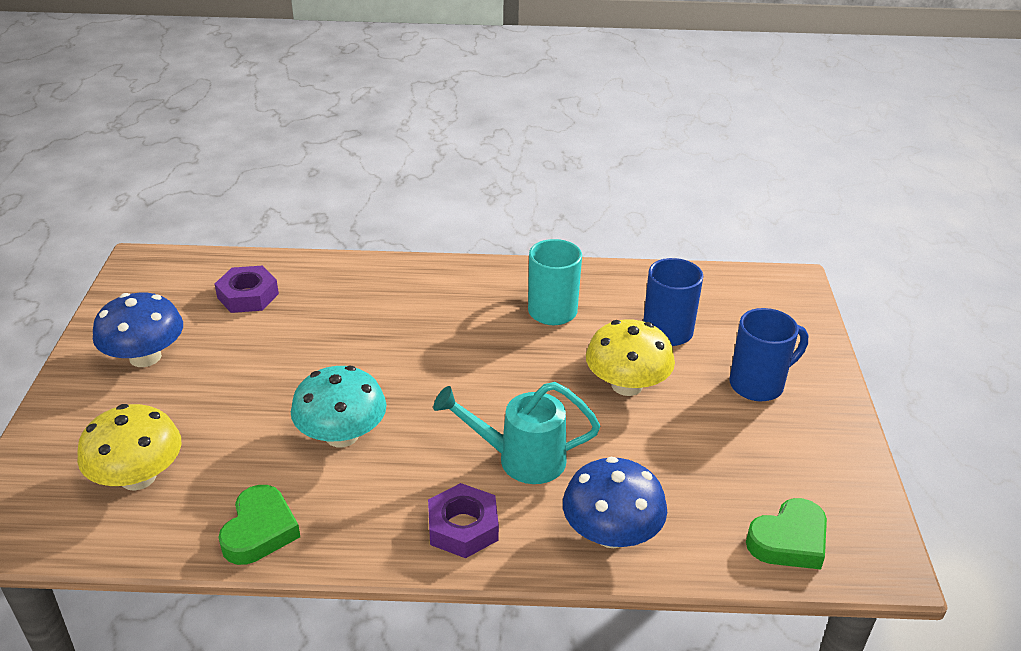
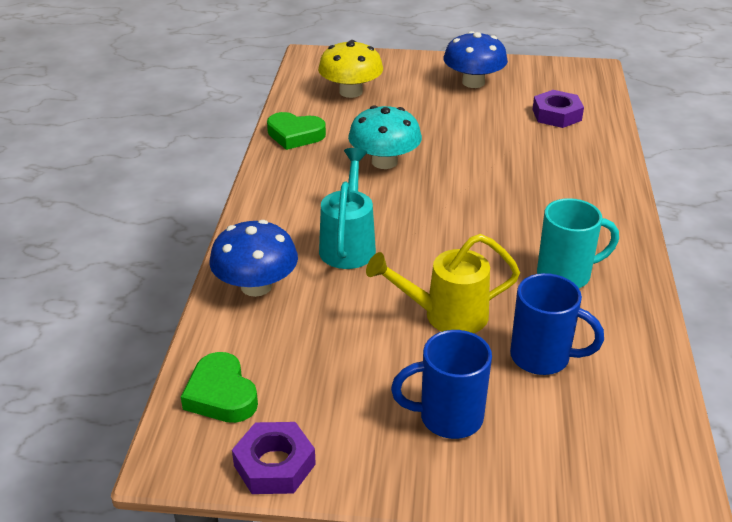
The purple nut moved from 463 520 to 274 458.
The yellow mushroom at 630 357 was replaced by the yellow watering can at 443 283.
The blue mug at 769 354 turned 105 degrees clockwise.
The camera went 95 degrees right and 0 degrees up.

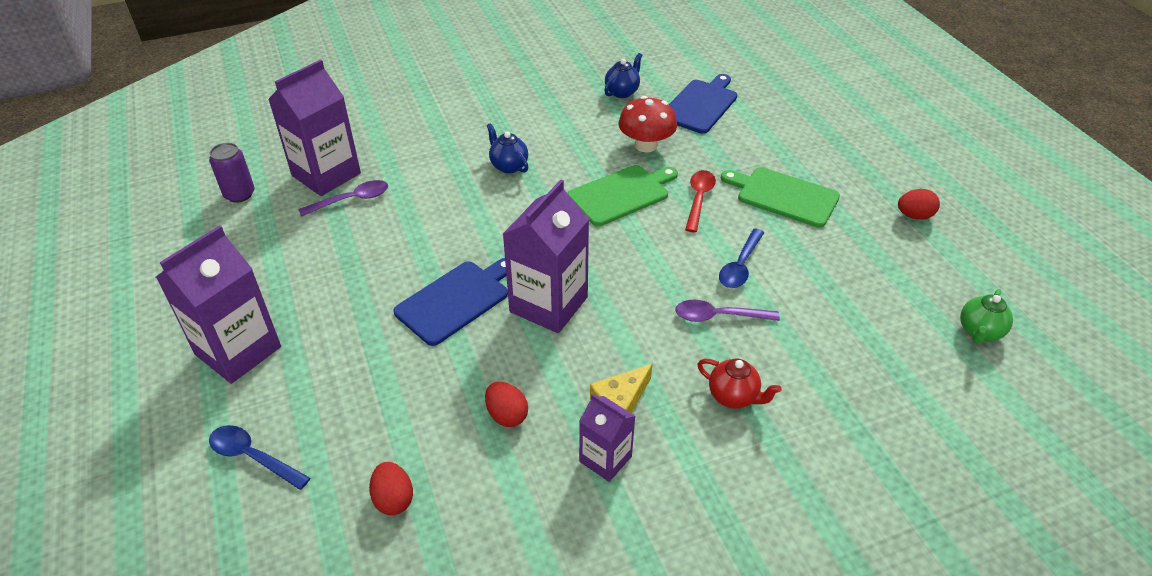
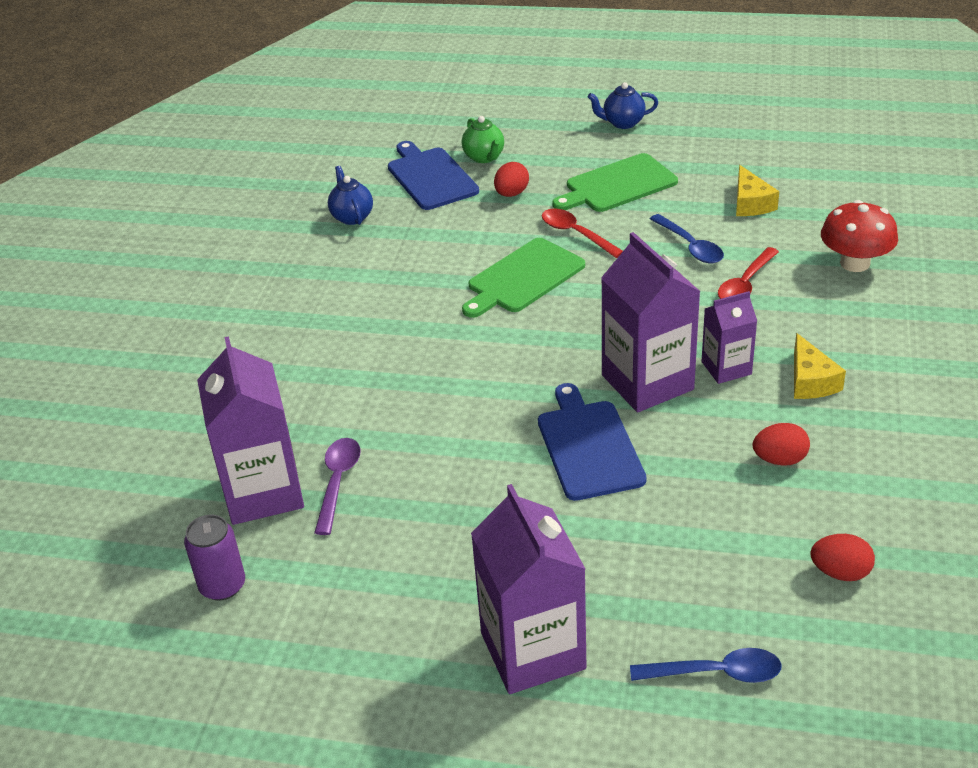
The red teapot at 739 383 disappeared.
The yellow cheese at 757 190 appeared.
The blue teapot moved from 507 148 to 623 105.
The purple carton moved from 607 437 to 729 337.
The red mushroom moved from 647 124 to 859 236.
The red egg moved from 919 204 to 511 179.
The green teapot moved from 986 316 to 483 139.
The purple spoon at 727 311 became the red spoon at 748 273.
The blue spoon at 259 457 turned 150 degrees counterclockwise.
The green cutting board at 623 195 turned 135 degrees counterclockwise.
The camera went 55 degrees left and 5 degrees down.

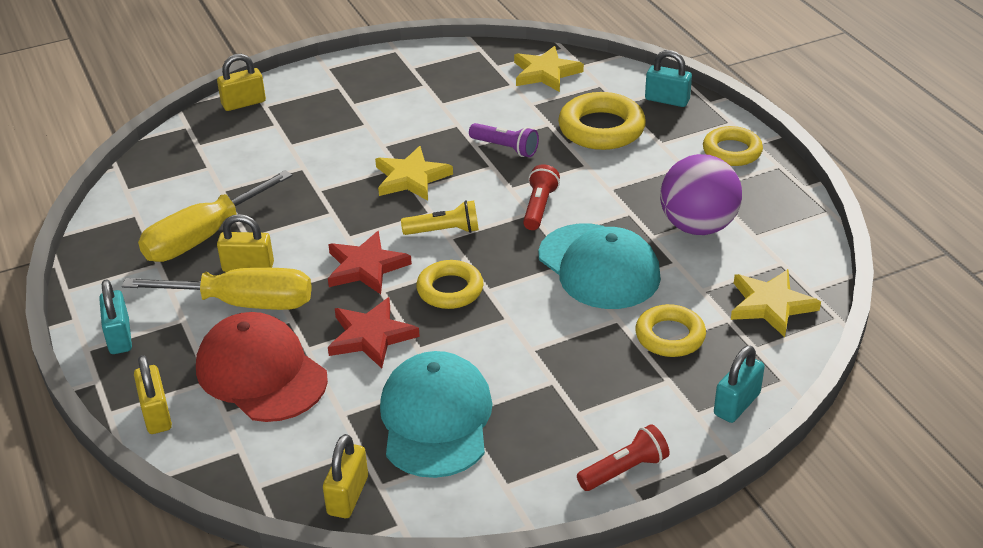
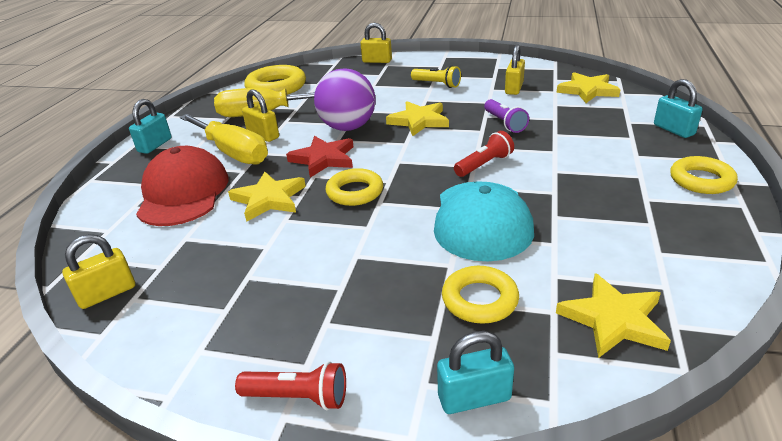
The turquoise cap at 436 414 disappeared.
The yellow padlock moved from 153 394 to 515 70.
The yellow flashlight moved from 440 217 to 436 76.
The yellow ring moved from 602 121 to 275 80.
The purple ball moved from 701 194 to 345 99.
The red star at 374 332 became the yellow star at 267 196.
The camera went 40 degrees right and 5 degrees down.

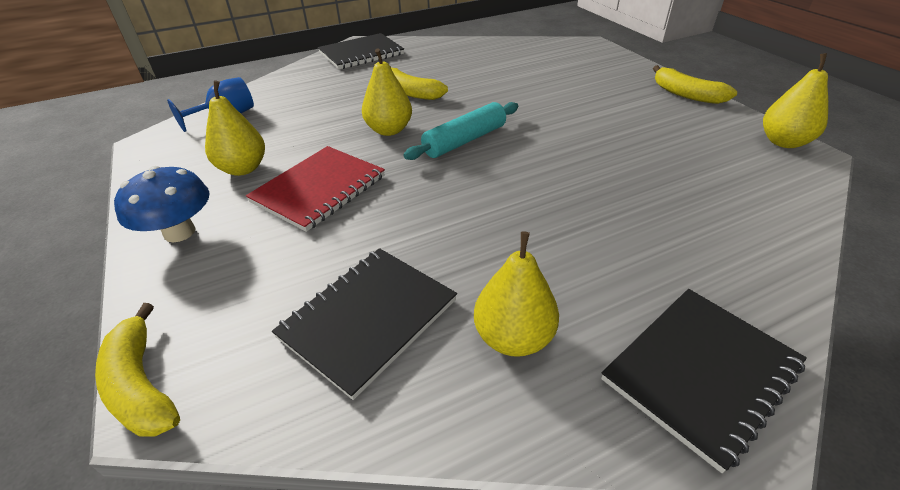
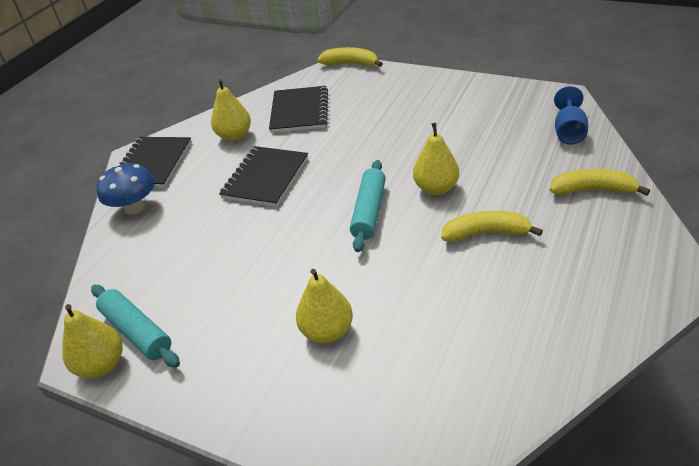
The red notebook at 315 189 disappeared.
The turquoise rolling pin at 135 326 appeared.
The blue mushroom moved from 161 204 to 126 189.
The yellow pear moved from 235 128 to 324 306.
The black notebook moved from 361 51 to 263 176.
The yellow banana moved from 695 84 to 600 182.
The camera went 145 degrees right and 0 degrees up.

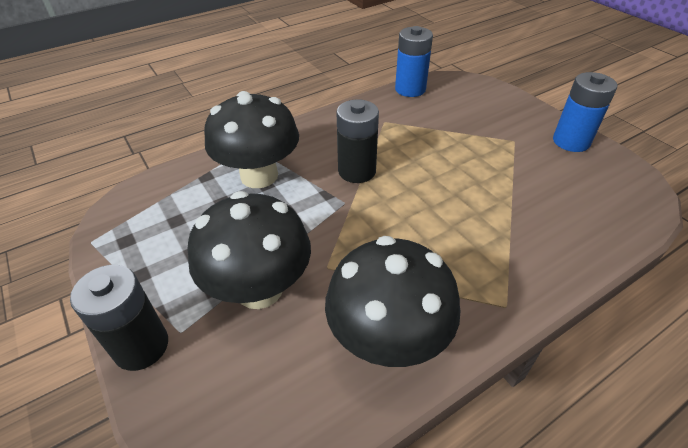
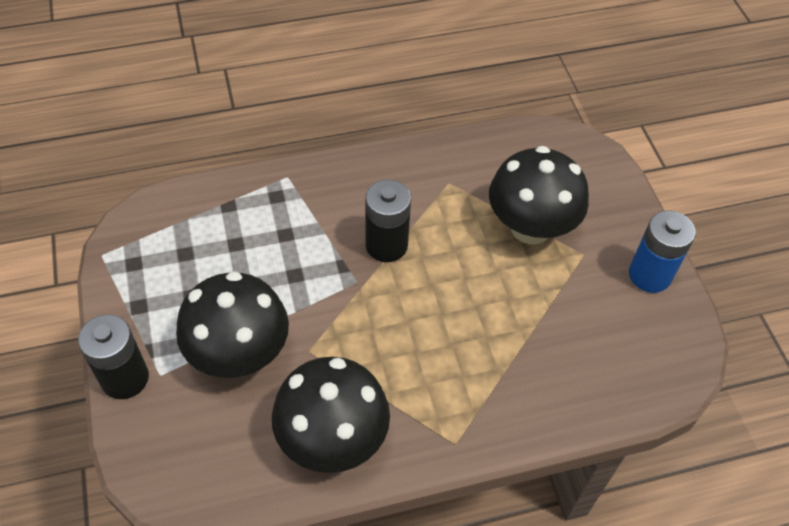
The blue battery at 414 61 disappeared.
The black mushroom moved from 251 139 to 539 195.
The camera went 15 degrees right and 10 degrees up.

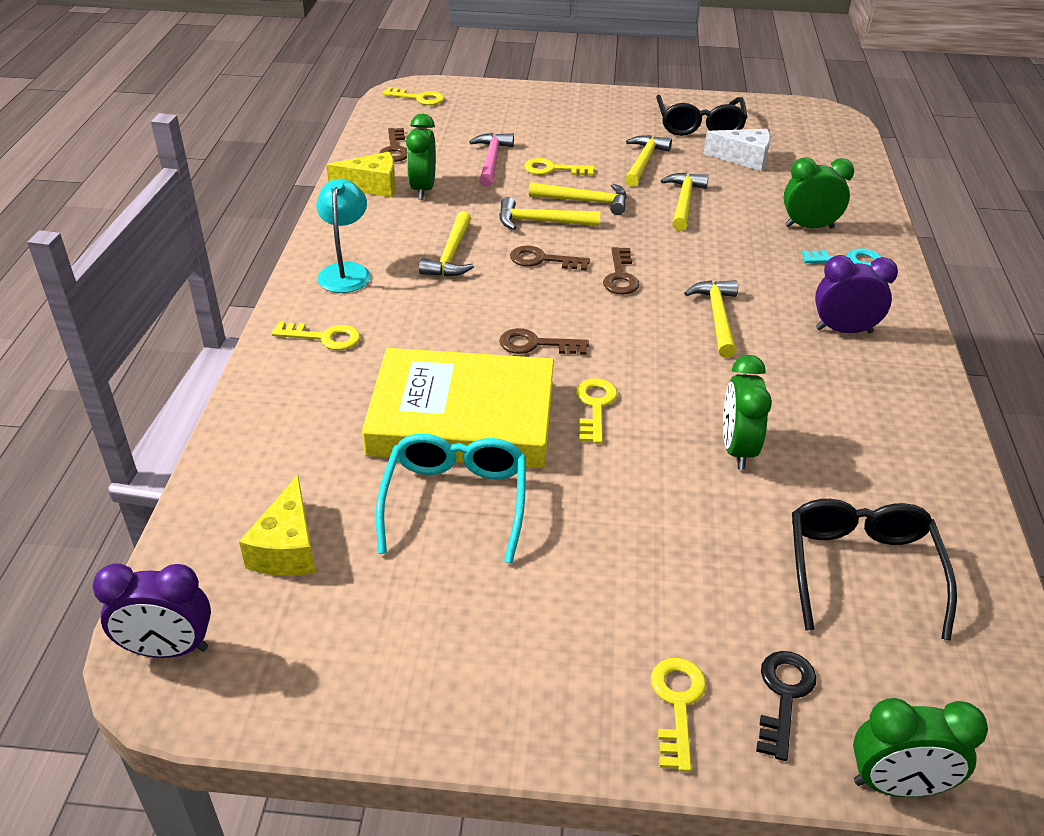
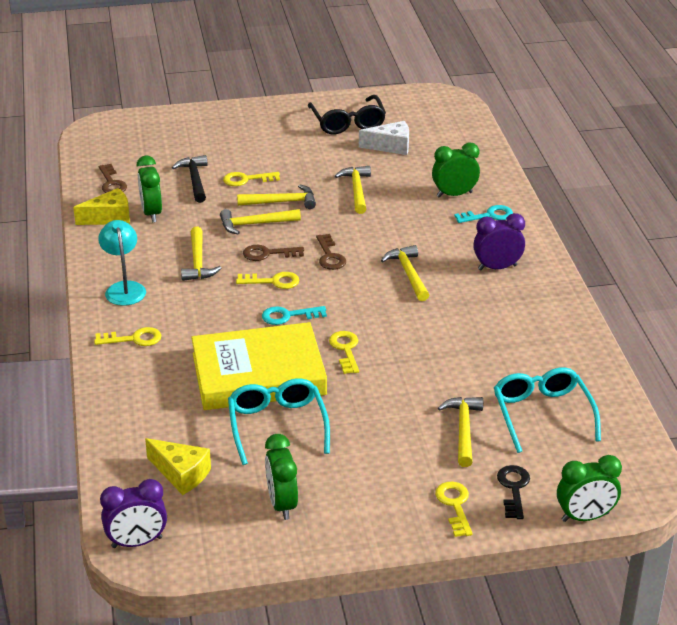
The yellow key moved from 413 96 to 267 280.
The yellow hammer moved from 648 161 to 460 432.
The green clock moved from 747 412 to 281 477.
The pink hammer at 491 159 became the black hammer at 190 179.
The brown key at 544 341 became the turquoise key at 294 315.
The black glasses at 874 570 became the turquoise glasses at 547 410.
The yellow cheese at 277 525 turned 45 degrees counterclockwise.
The camera went 15 degrees left and 5 degrees down.

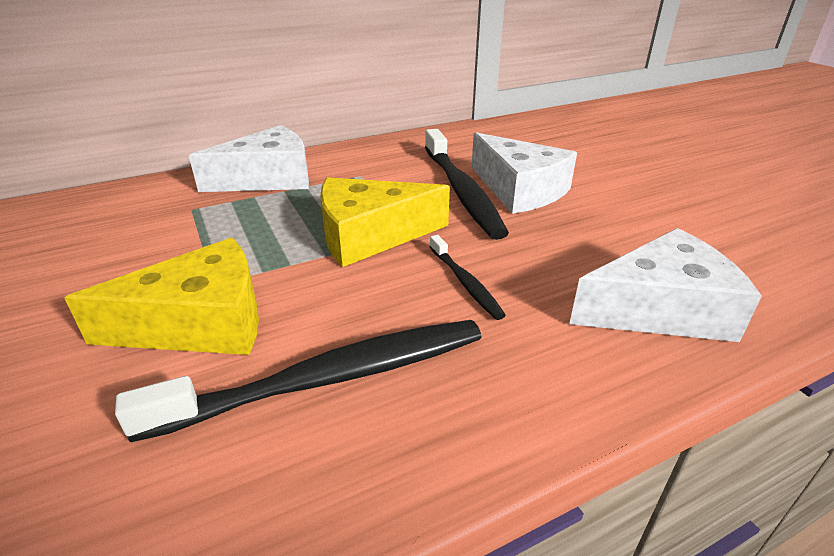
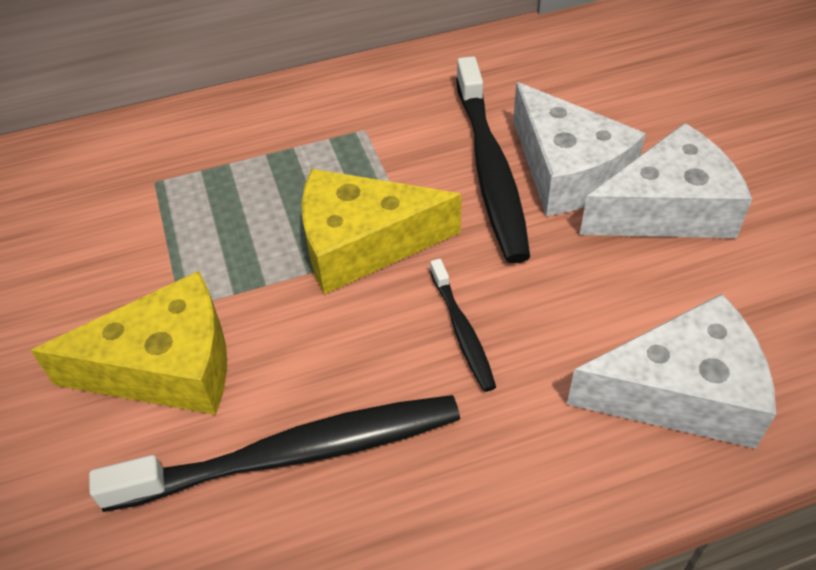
The white cheese moved from 249 158 to 666 180.
The camera went 10 degrees right and 15 degrees up.

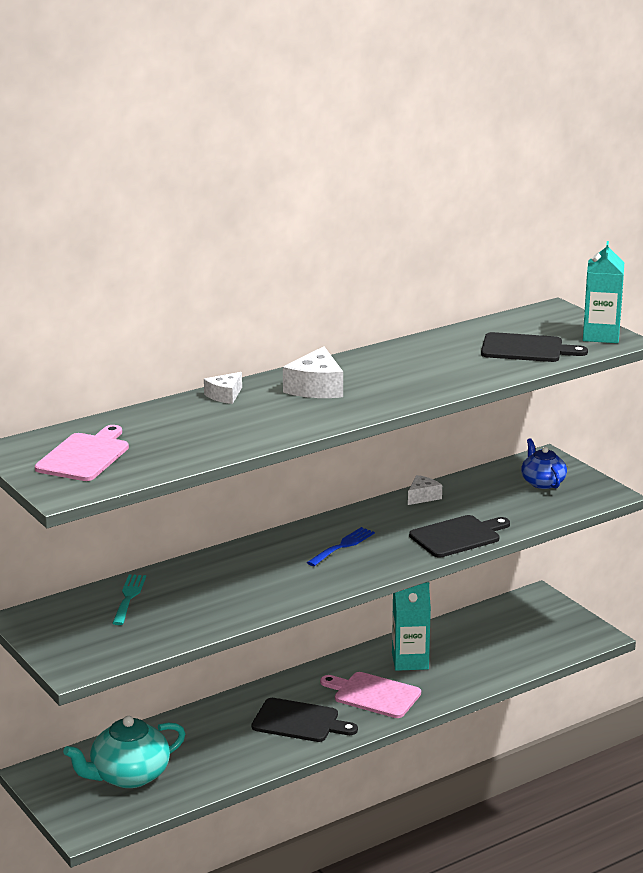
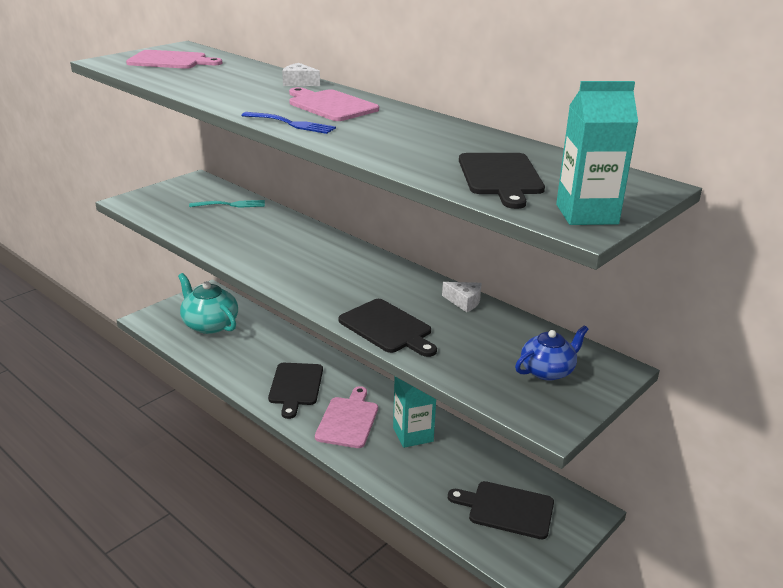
The black cutting board at 501 510 appeared.
The blue fork moved from 341 546 to 288 123.
The white cheese at 313 372 was replaced by the pink cutting board at 334 104.
The camera went 75 degrees right and 5 degrees up.

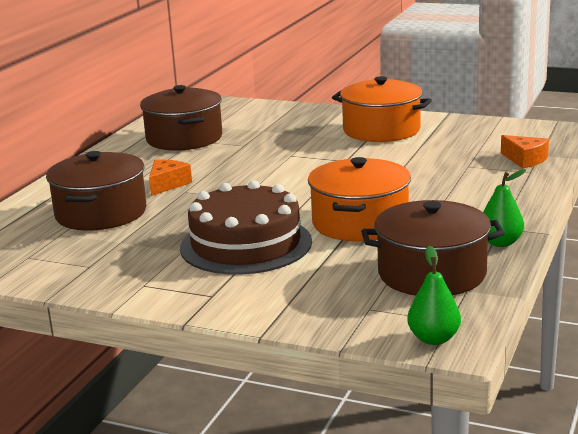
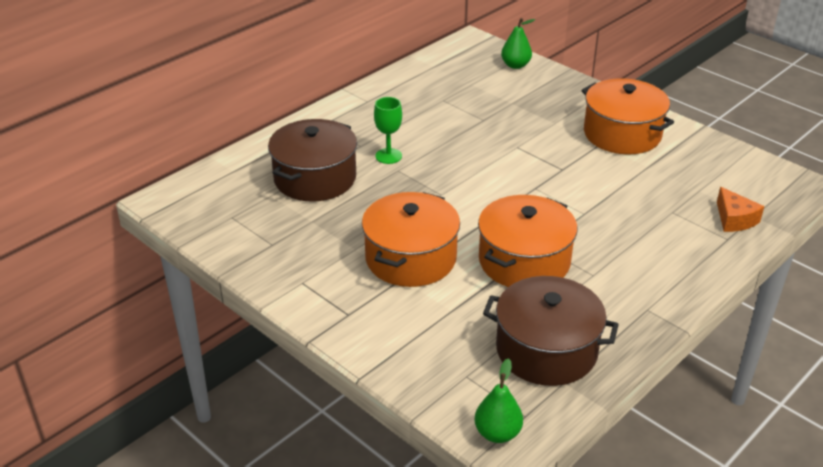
The brown pot at 181 117 disappeared.
The green pear moved from 504 208 to 518 43.
The orange cheese at 170 178 was replaced by the green goblet at 388 130.
The brown cake at 246 227 was replaced by the orange pot at 411 239.
The camera went 20 degrees right and 15 degrees up.

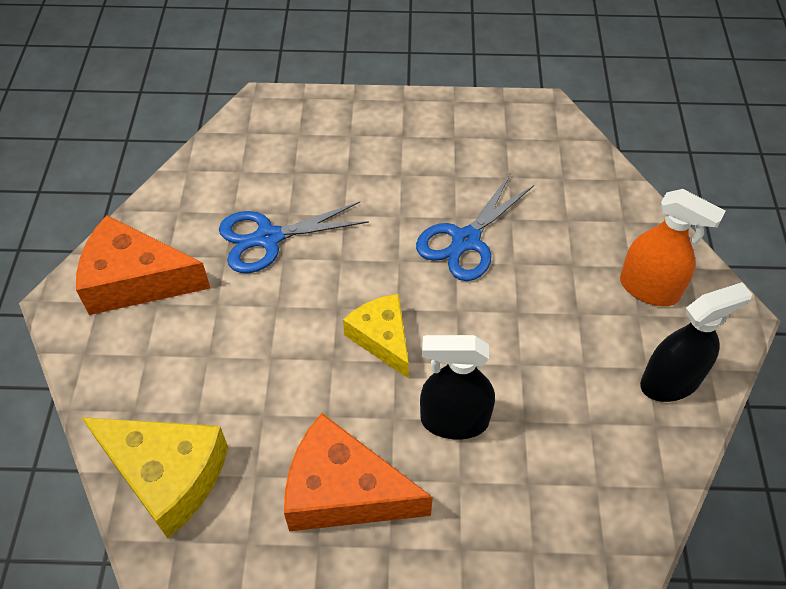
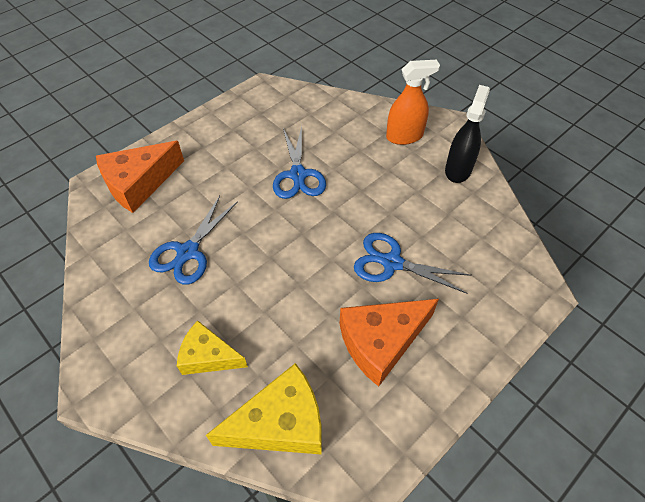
The orange cheese moved from 143 265 to 140 177.
The yellow cheese moved from 376 336 to 212 347.
The black spray bottle at 457 387 was replaced by the blue scissors at 412 263.
The camera went 45 degrees left and 0 degrees up.

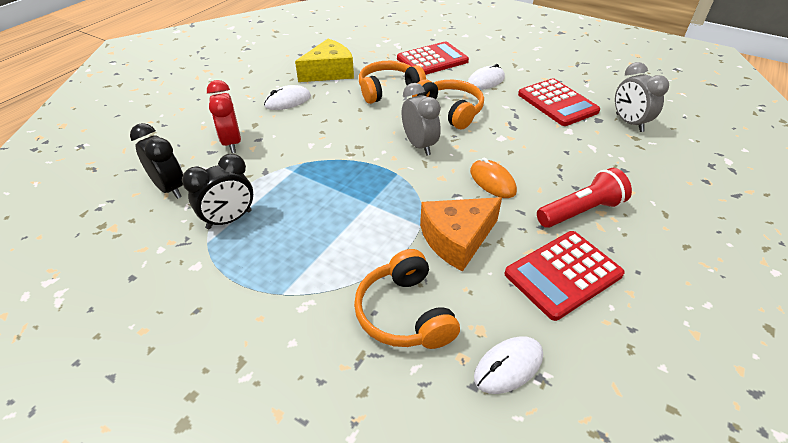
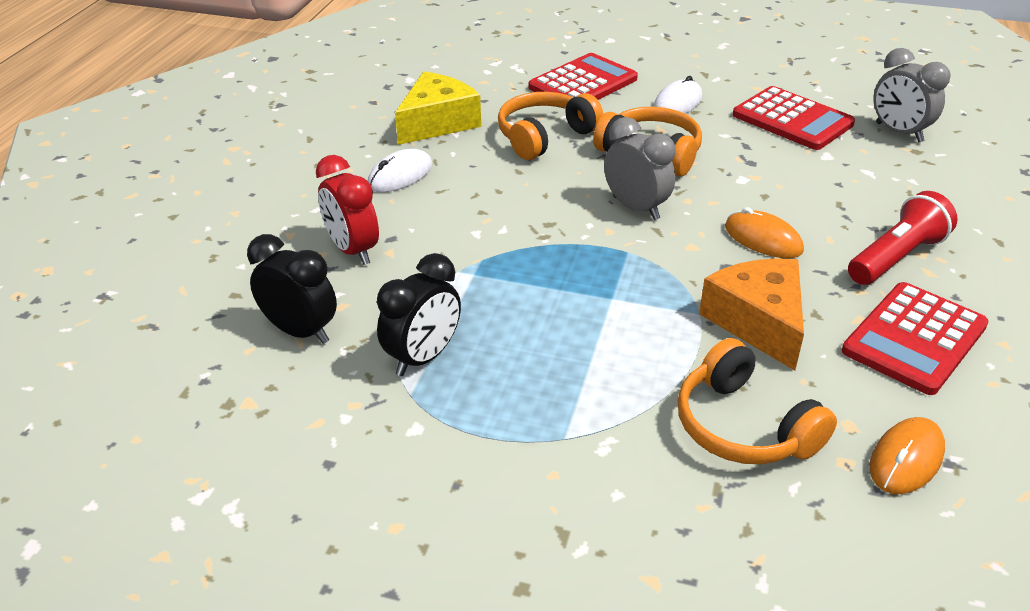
The white mouse at 508 365 became the orange mouse at 907 455.
The orange cheese at 461 234 turned 120 degrees clockwise.
The camera went 15 degrees left and 5 degrees down.

